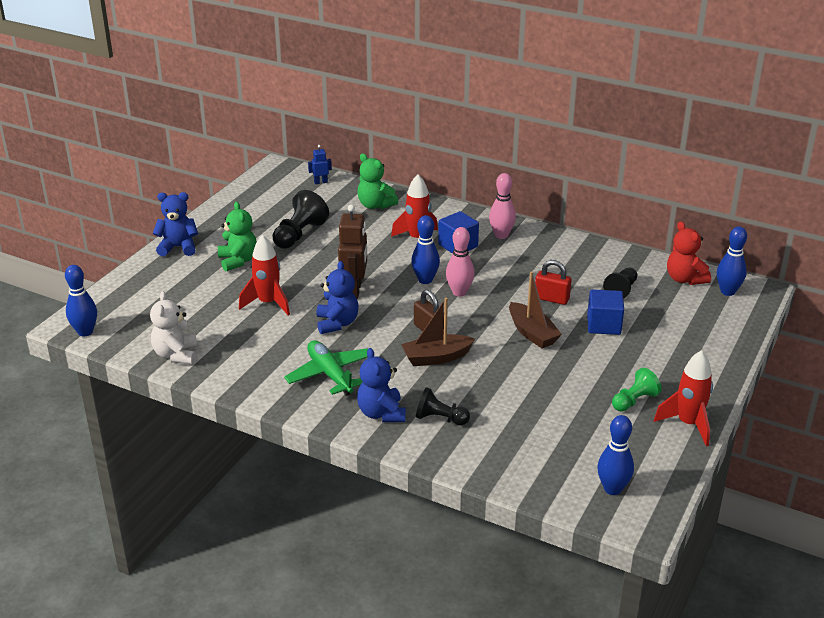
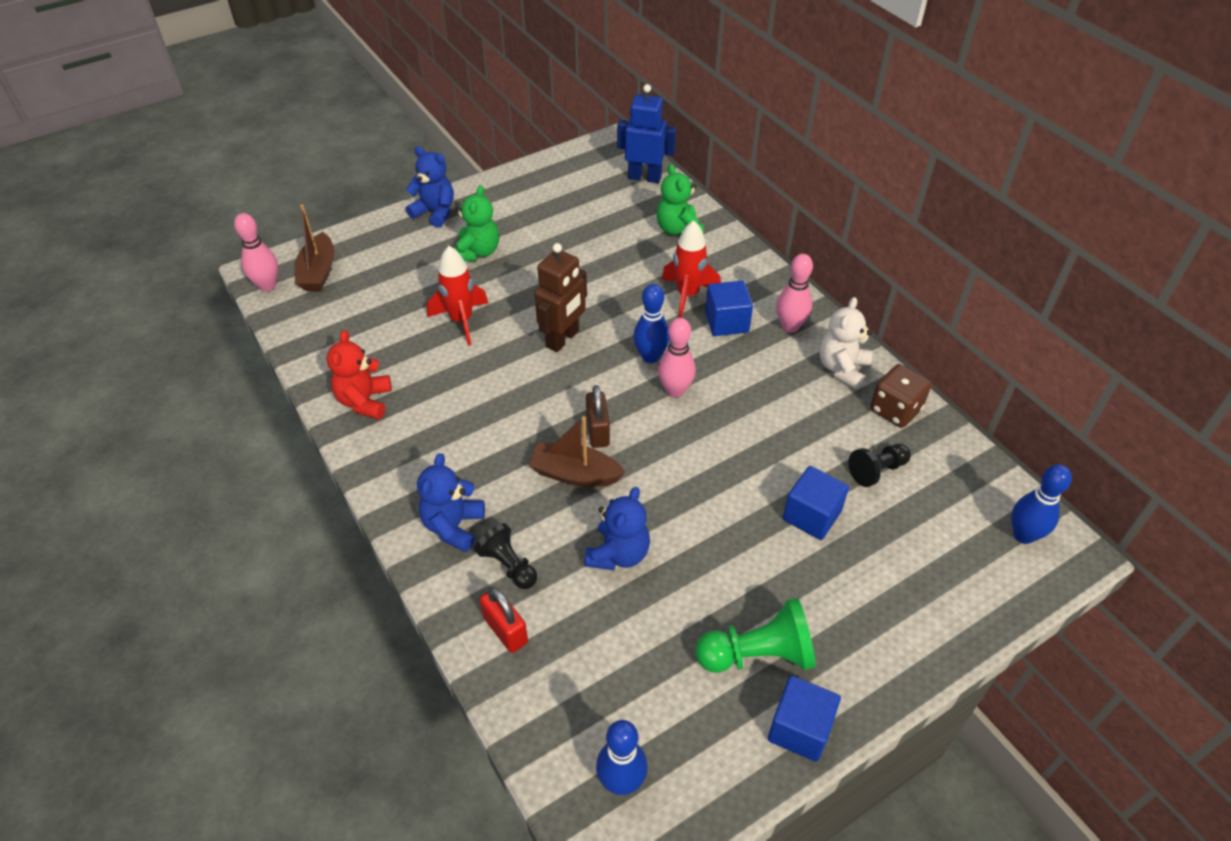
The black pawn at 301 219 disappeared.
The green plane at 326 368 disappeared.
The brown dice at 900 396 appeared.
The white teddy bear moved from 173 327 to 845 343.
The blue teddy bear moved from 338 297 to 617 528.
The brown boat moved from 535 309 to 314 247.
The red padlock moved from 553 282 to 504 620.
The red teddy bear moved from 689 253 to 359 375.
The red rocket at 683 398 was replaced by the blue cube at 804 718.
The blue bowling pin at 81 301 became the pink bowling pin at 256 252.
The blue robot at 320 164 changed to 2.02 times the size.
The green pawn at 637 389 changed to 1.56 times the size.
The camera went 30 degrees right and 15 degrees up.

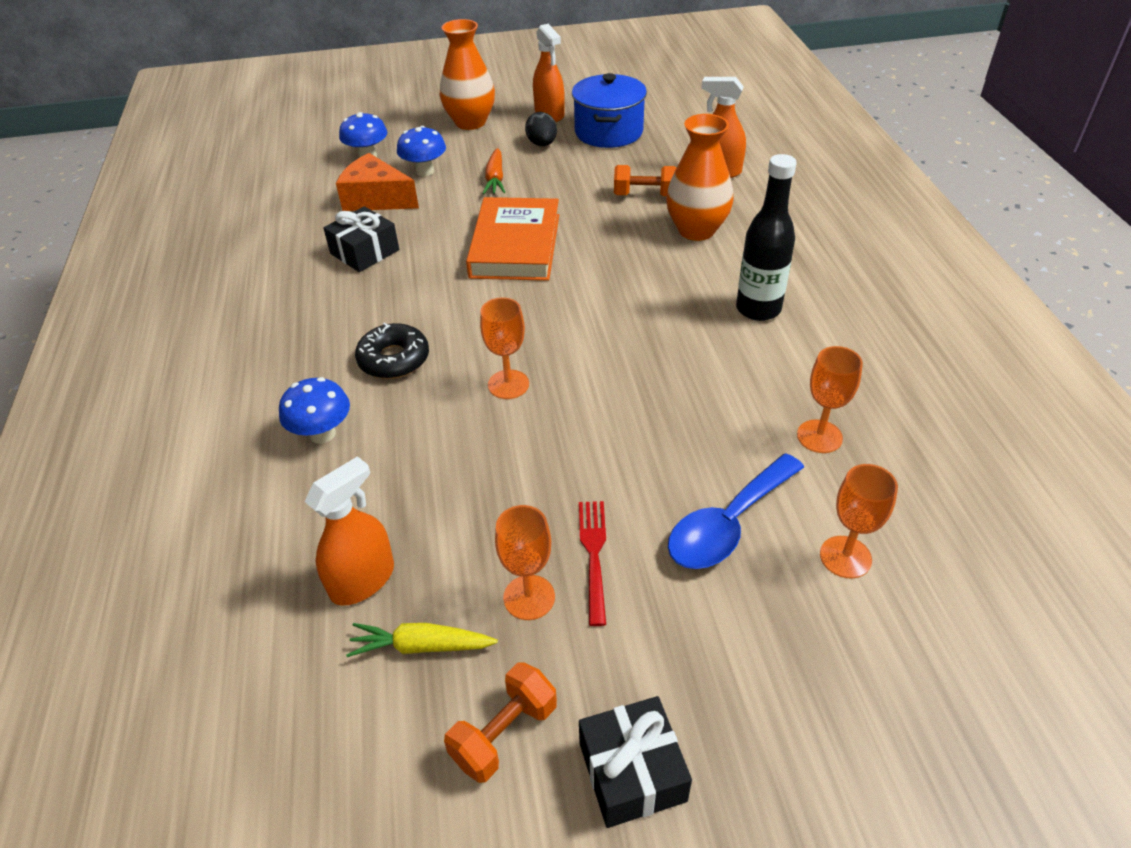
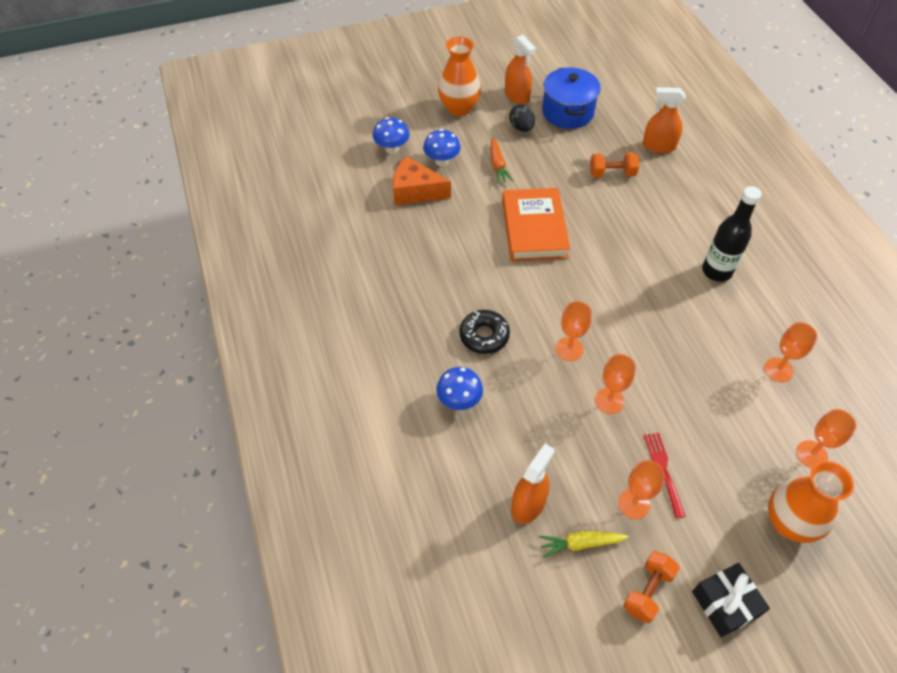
The black gift at 361 239 disappeared.
The blue spoon at 736 511 disappeared.
The orange goblet at 615 384 appeared.
The orange vase moved from 700 177 to 811 502.
The camera went 10 degrees left and 10 degrees up.

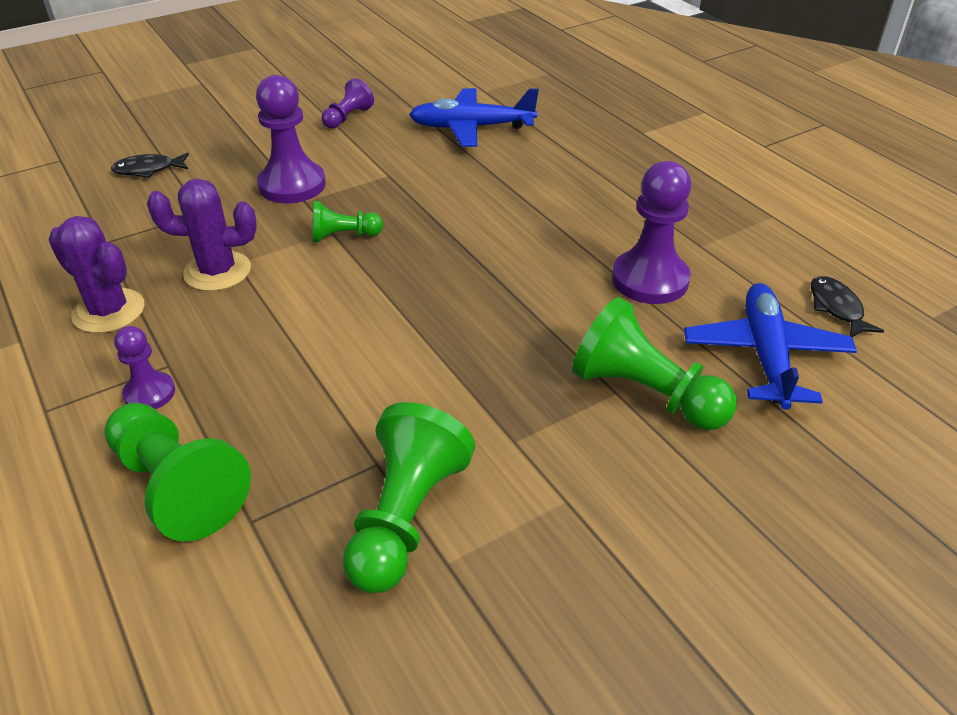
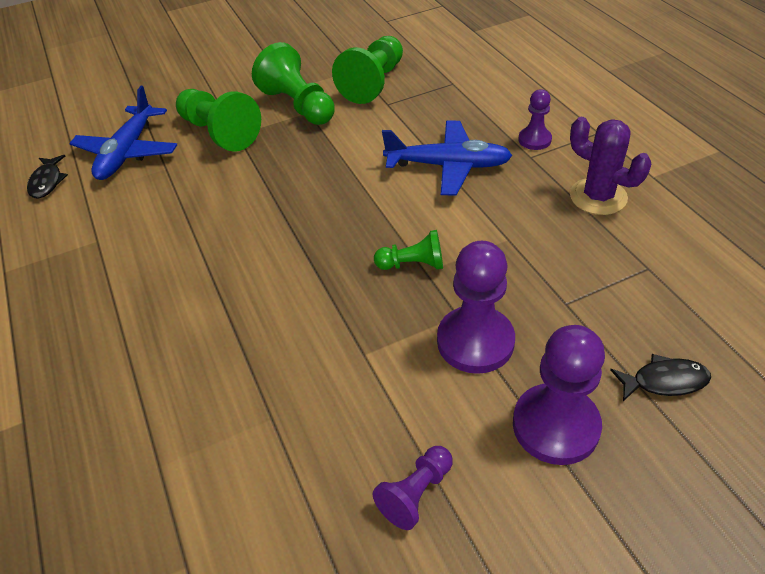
The purple cactus at 202 235 disappeared.
The green pawn moved from 177 472 to 293 83.
The blue plane moved from 474 117 to 447 158.
The purple pawn moved from 651 232 to 559 395.
The camera went 170 degrees left and 5 degrees up.

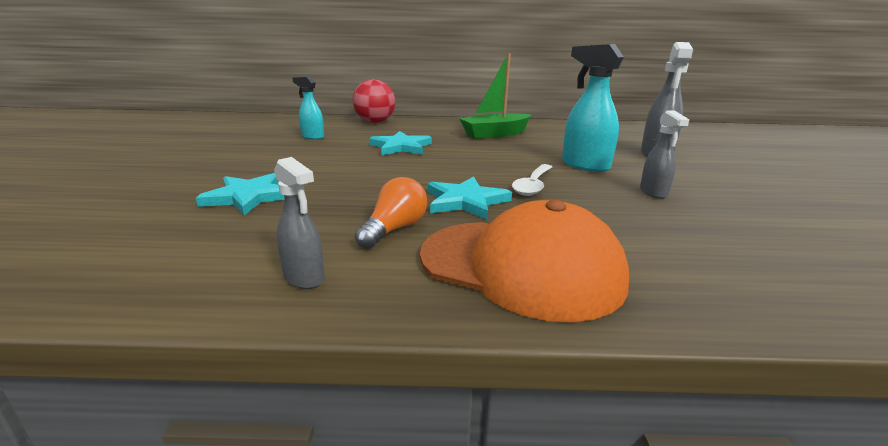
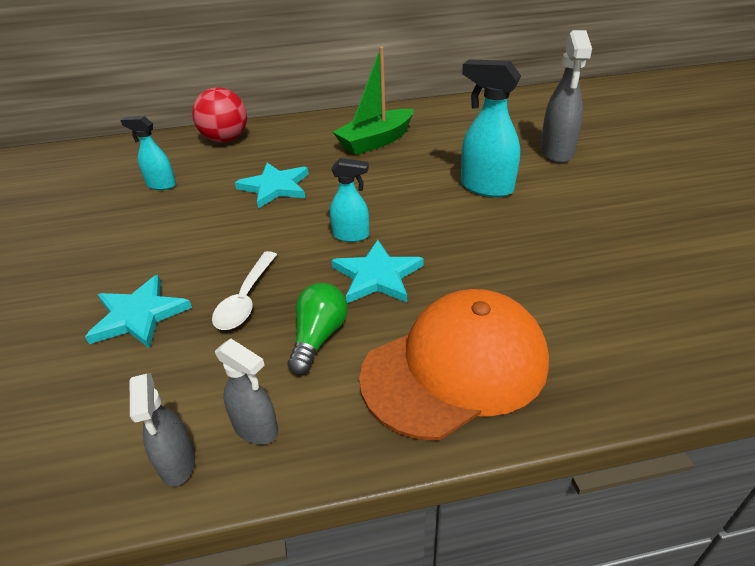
The turquoise spray bottle at 349 200 appeared.
The white spoon moved from 532 180 to 244 290.
The grey spray bottle moved from 664 155 to 162 429.
The orange light bulb at 391 213 became the green light bulb at 317 329.
The orange cap at 524 261 turned 45 degrees counterclockwise.
The camera went 10 degrees left and 15 degrees up.

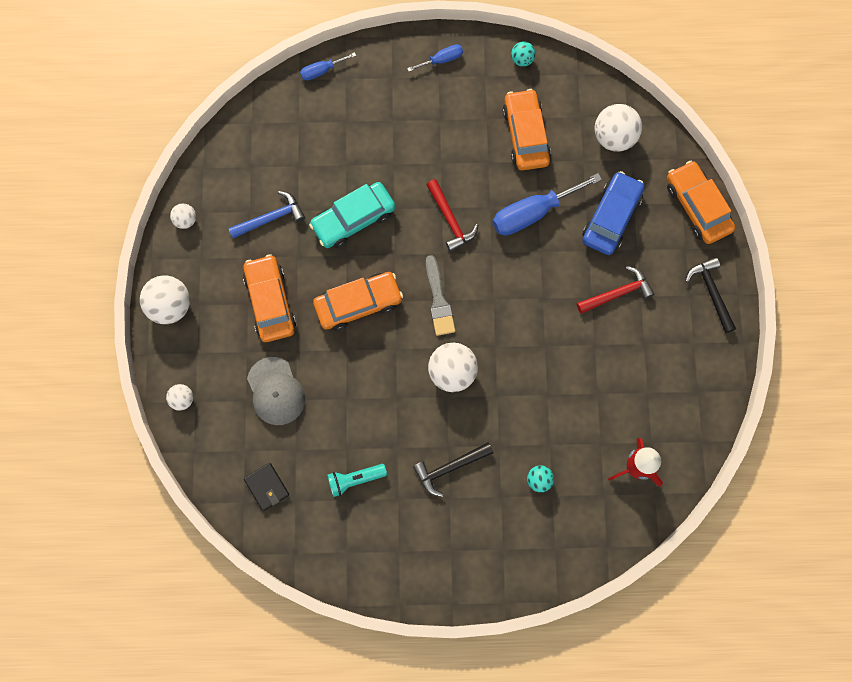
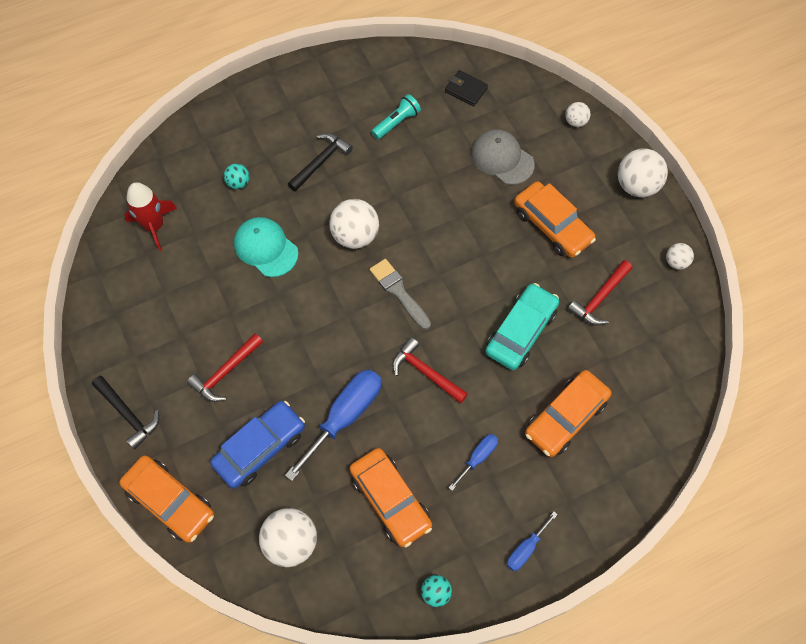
The turquoise cap at 266 247 appeared.
The blue screwdriver moved from 328 66 to 473 462.
The orange car moved from 358 301 to 568 413.
The blue hammer at 266 214 became the red hammer at 600 292.
The blue car at 613 213 turned 135 degrees counterclockwise.
The camera went 155 degrees right and 10 degrees down.

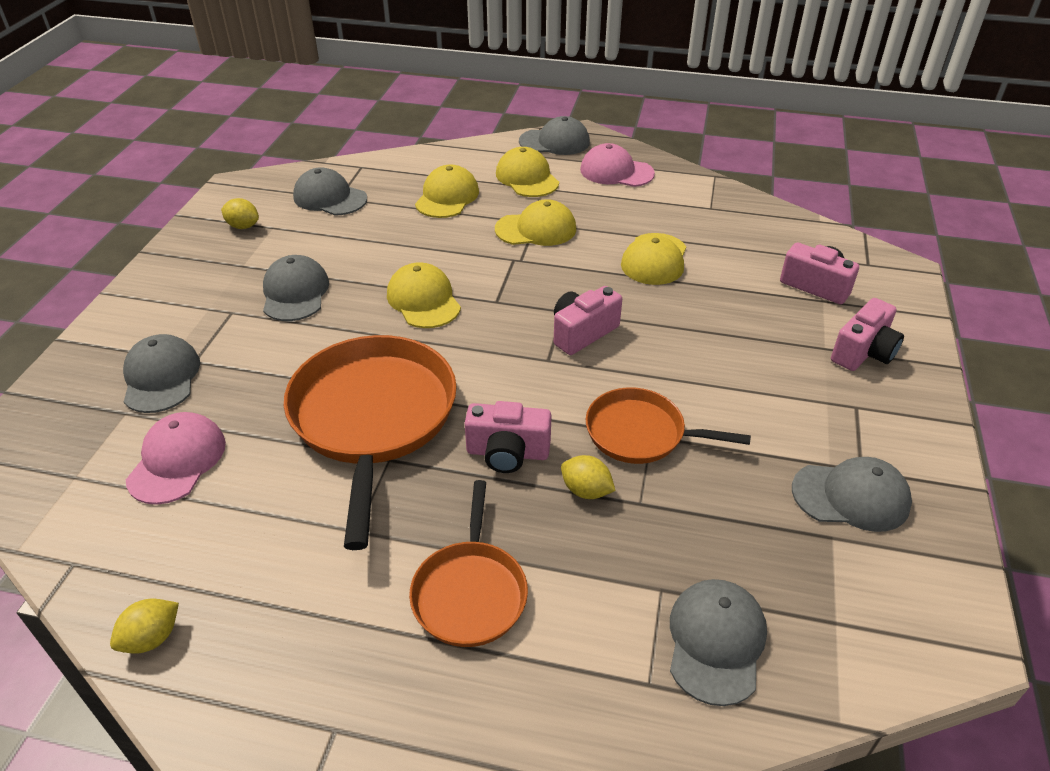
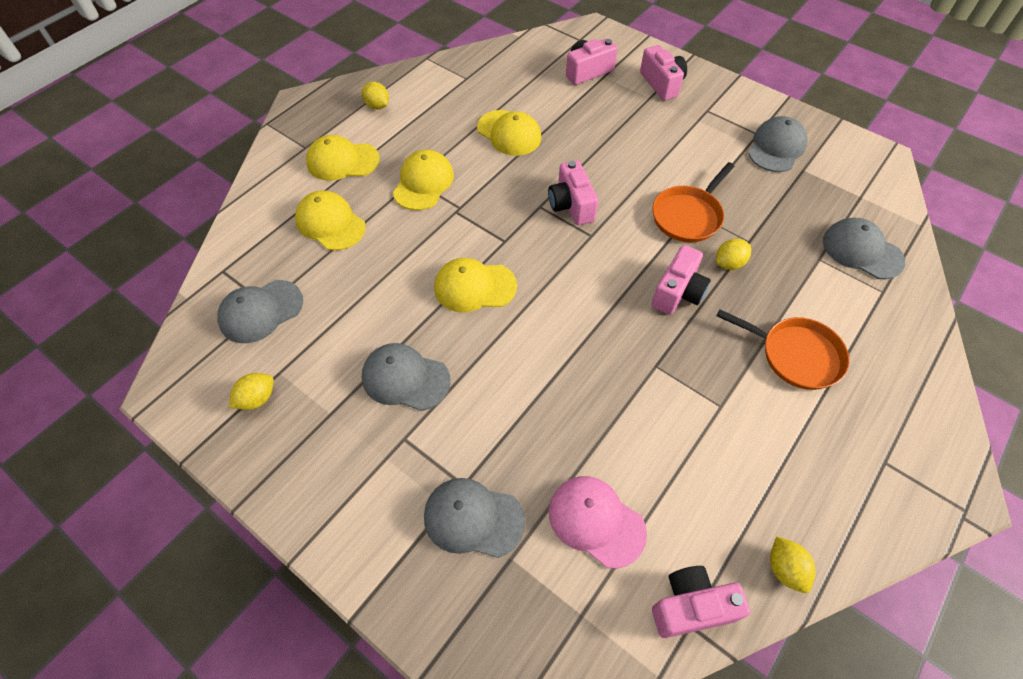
The orange pan at 370 442 disappeared.
The grey cap at 554 135 disappeared.
The pink camera at 701 602 appeared.
The pink cap at 617 165 was replaced by the yellow lemon at 375 95.
The camera went 65 degrees left and 15 degrees up.

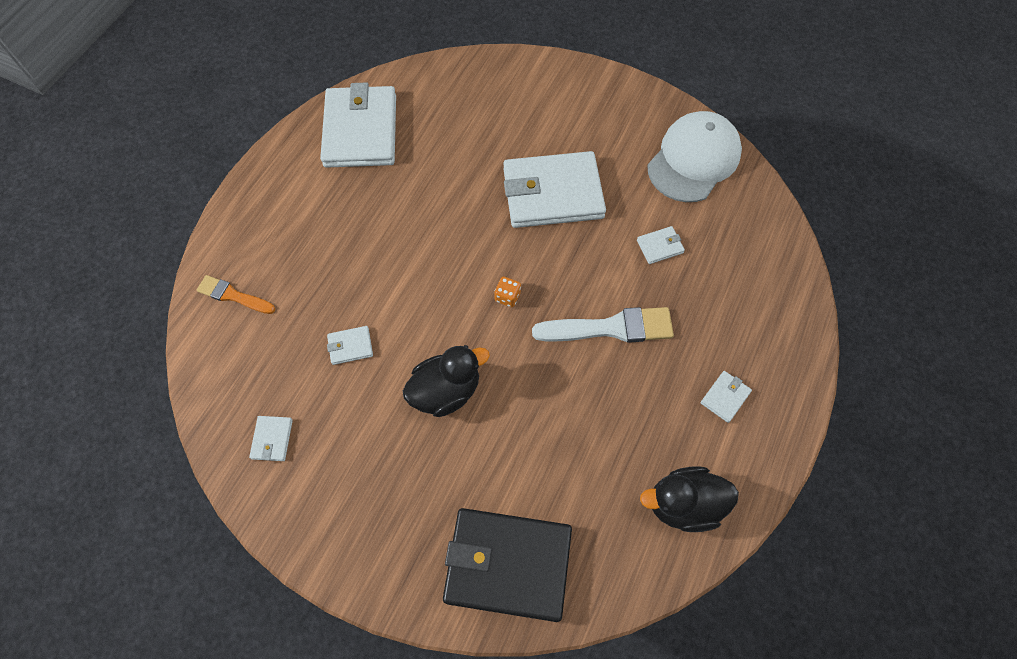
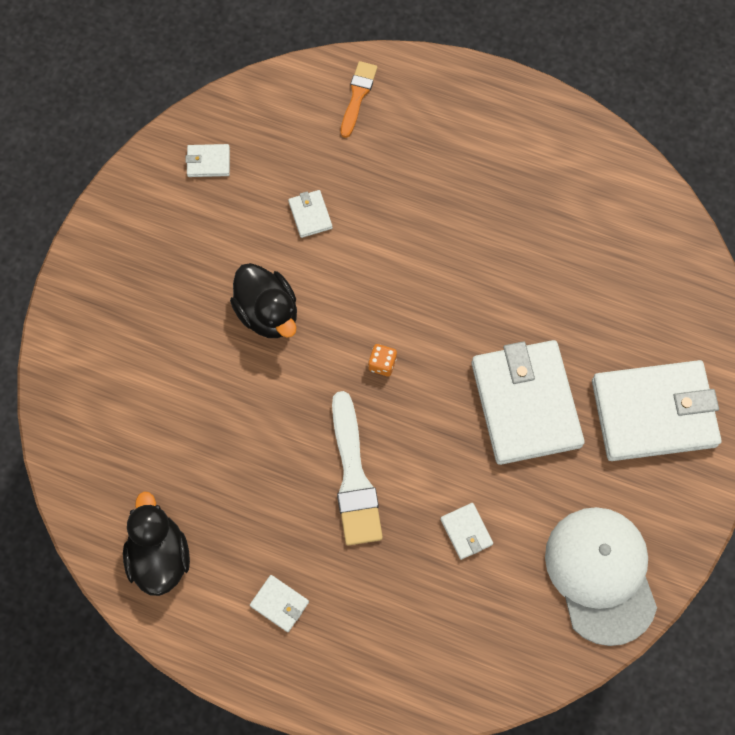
The black wallet at 507 565 disappeared.
The white wallet moved from 358 125 to 656 410.
The white cap at 694 156 turned 135 degrees counterclockwise.
The camera went 85 degrees right and 5 degrees up.

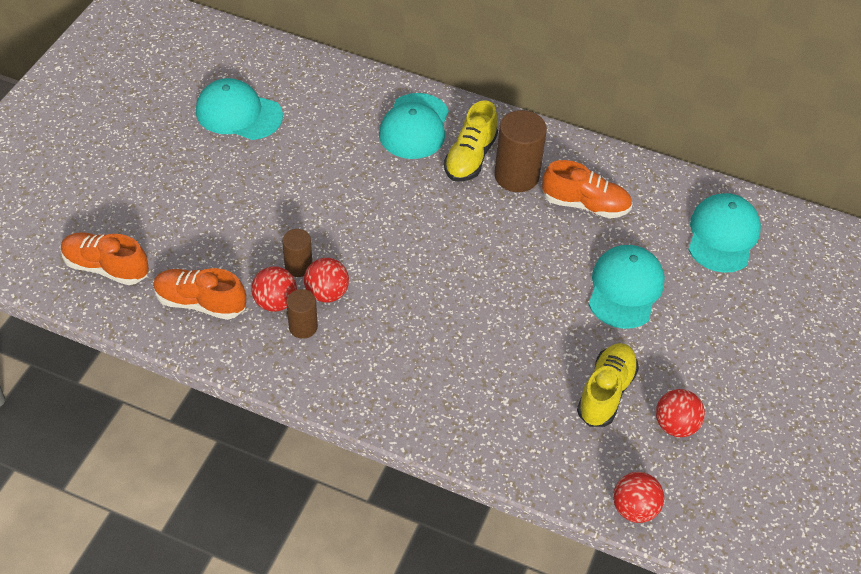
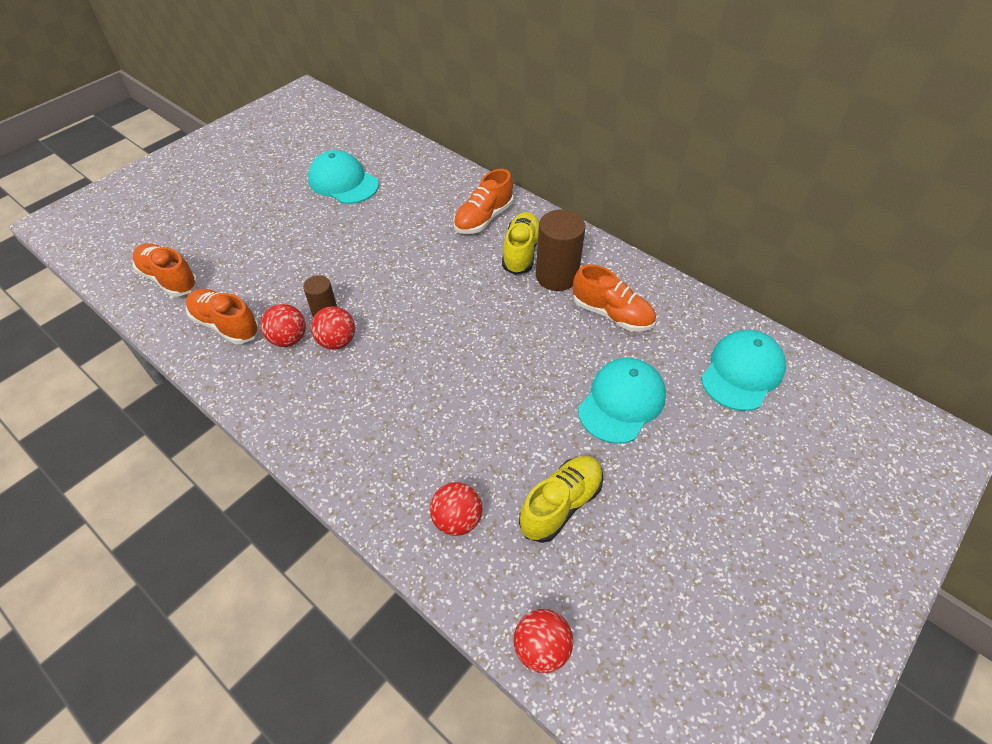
The brown cylinder at 302 314 disappeared.
The red ball moved from 680 413 to 456 509.
The turquoise cap at 414 126 was replaced by the orange shoe at 483 201.
The yellow shoe at 471 141 turned 150 degrees clockwise.
The camera went 20 degrees right and 0 degrees up.

